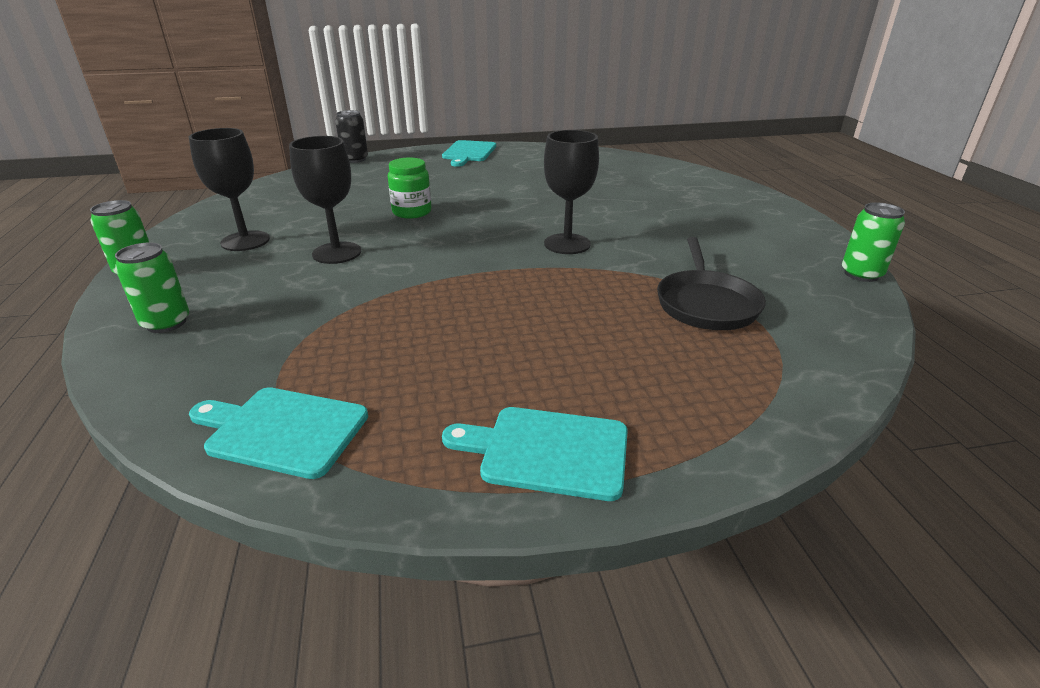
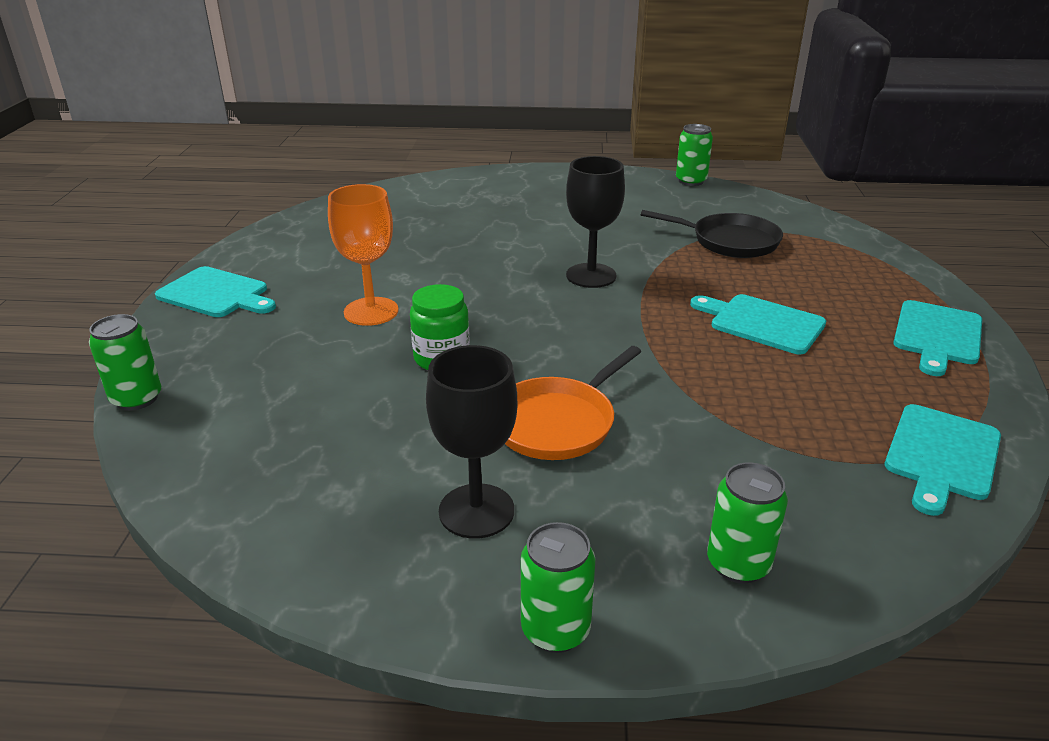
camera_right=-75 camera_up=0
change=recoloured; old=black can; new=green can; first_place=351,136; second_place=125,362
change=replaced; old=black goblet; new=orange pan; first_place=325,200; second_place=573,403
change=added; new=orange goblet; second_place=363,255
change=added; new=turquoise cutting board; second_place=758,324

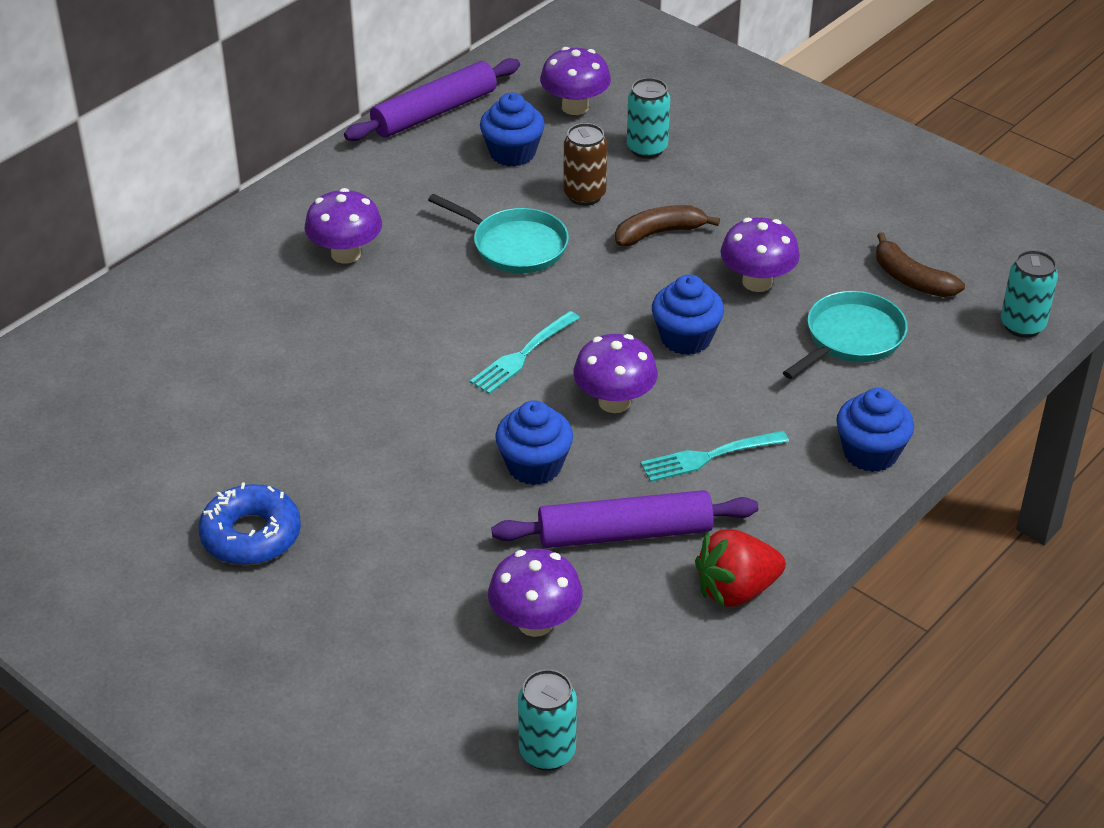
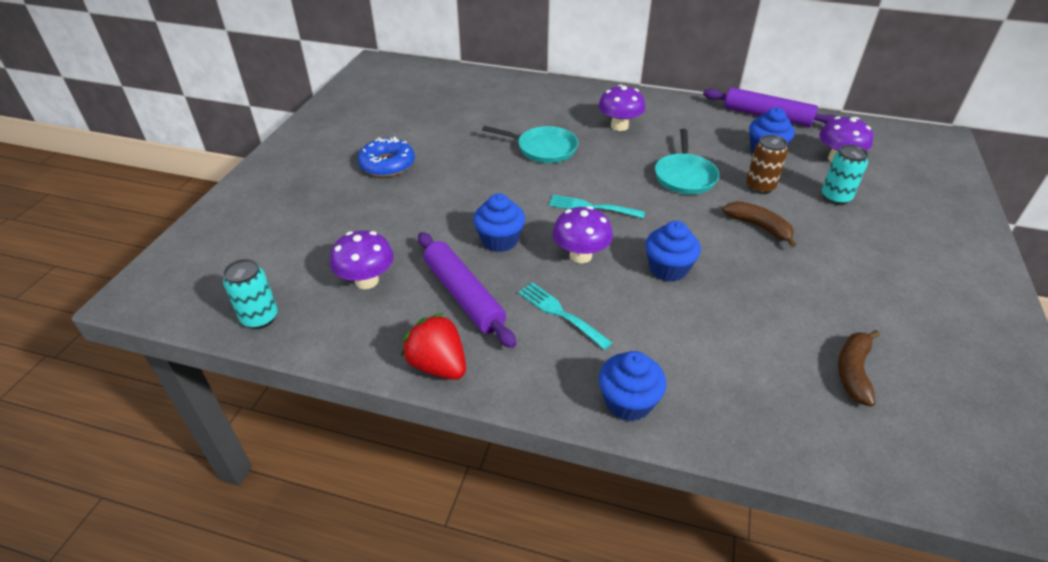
camera_right=65 camera_up=0
change=removed; old=purple mushroom; first_place=760,255
change=removed; old=turquoise can; first_place=1029,294
change=moved; old=turquoise pan; first_place=845,335; second_place=530,144

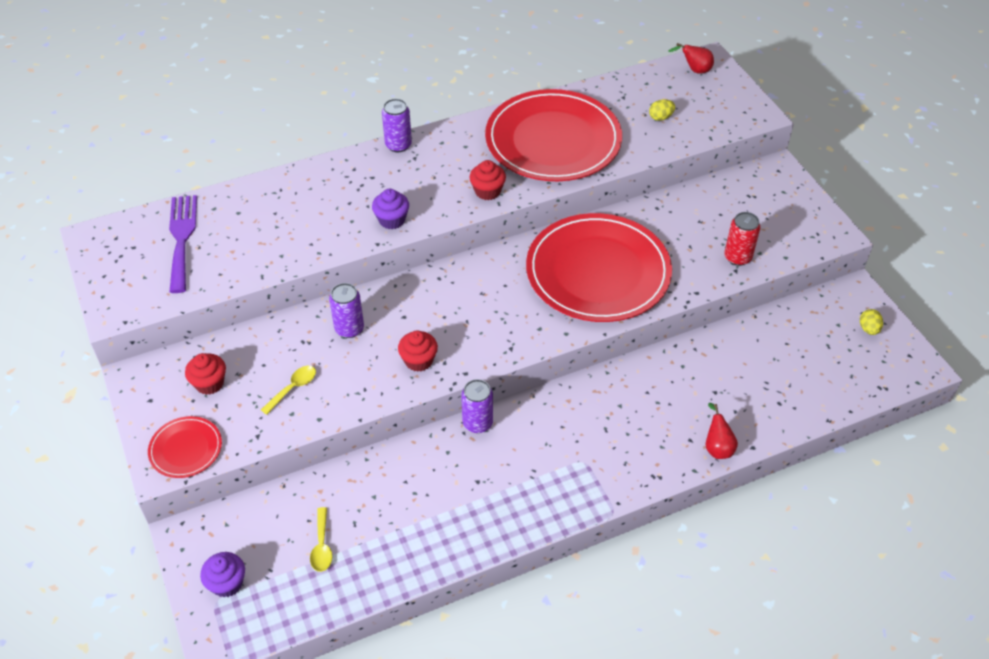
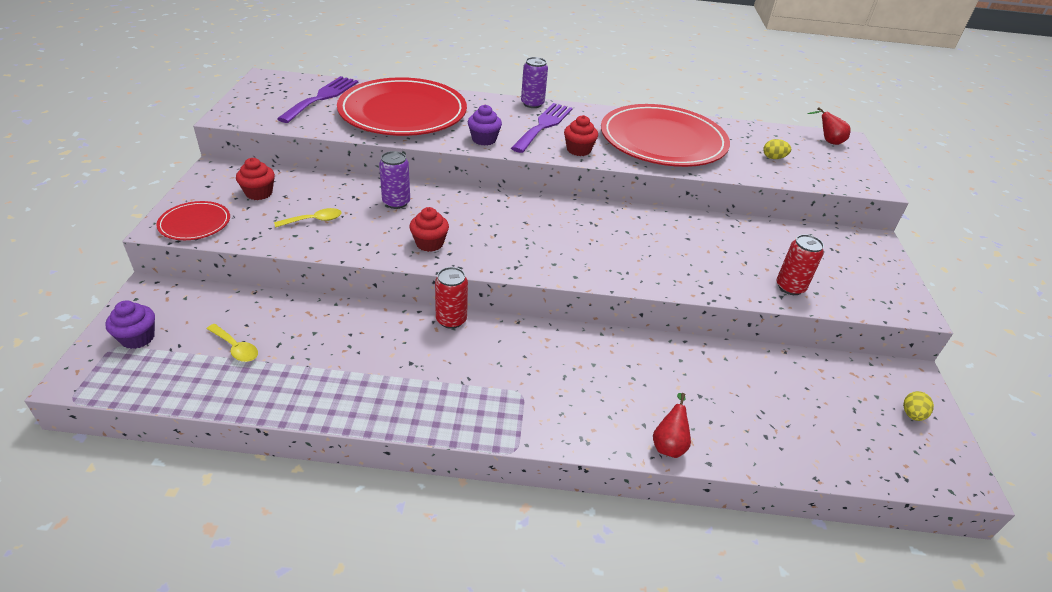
camera_right=25 camera_up=-10
change=moved; old=red plate; first_place=599,267; second_place=402,106
change=recoloured; old=purple can; new=red can; first_place=477,406; second_place=451,298
change=turned; old=yellow spoon; first_place=321,539; second_place=232,343; degrees=-75
change=added; new=purple fork; second_place=541,128

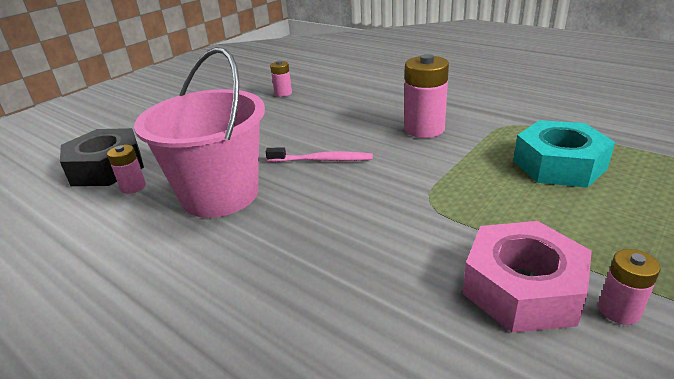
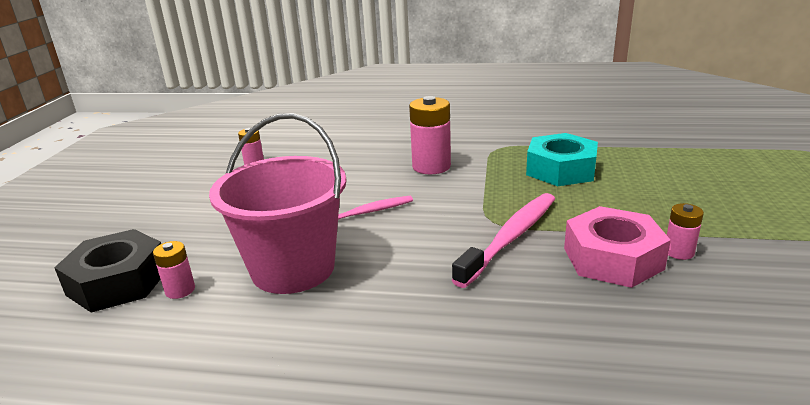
camera_right=-30 camera_up=-5
change=added; new=pink toothbrush; second_place=503,240

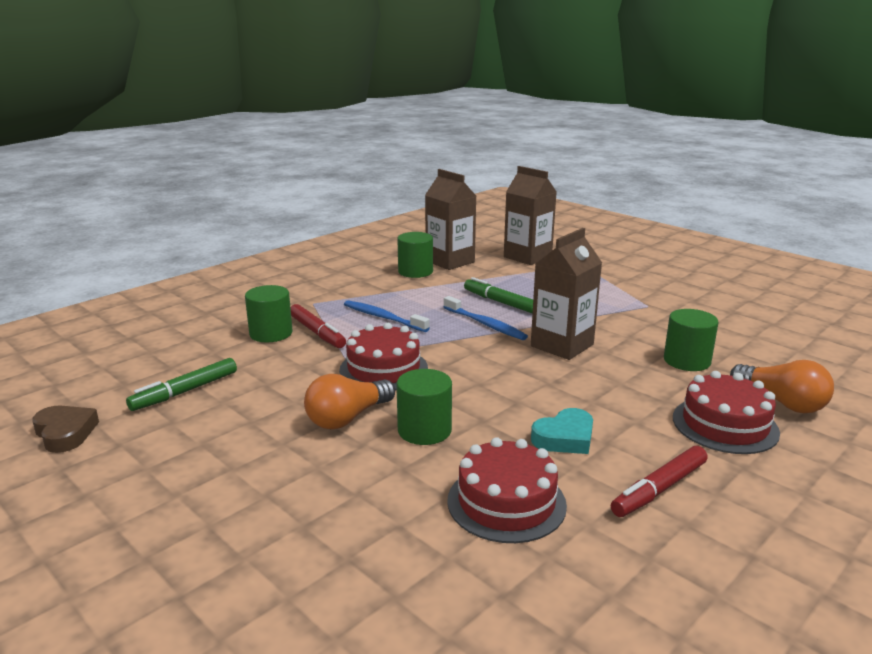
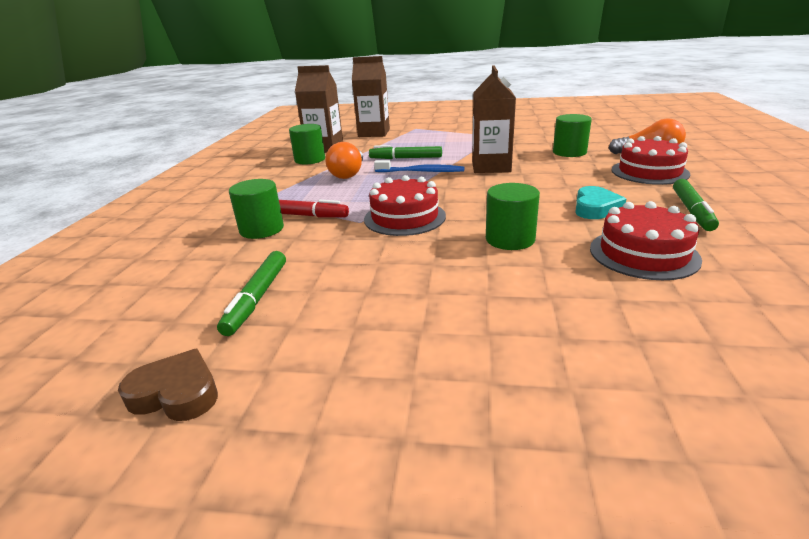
camera_right=-35 camera_up=5
change=removed; old=blue toothbrush; first_place=387,316
change=moved; old=orange light bulb; first_place=349,402; second_place=344,160
change=recoloured; old=red marker; new=green marker; first_place=659,481; second_place=696,205

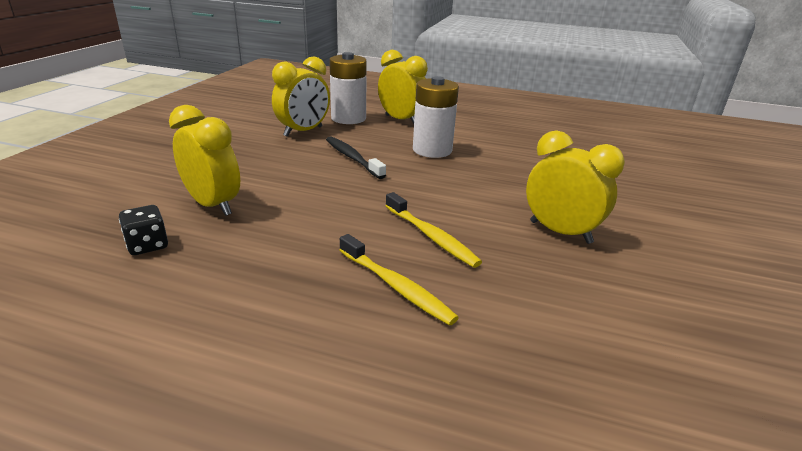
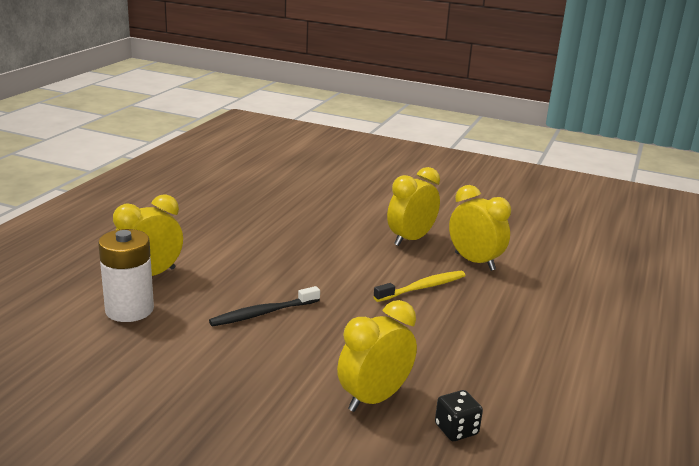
camera_right=-85 camera_up=-5
change=moved; old=yellow clock; first_place=301,96; second_place=480,228
change=removed; old=white battery; first_place=436,117
change=removed; old=yellow toothbrush; first_place=399,280

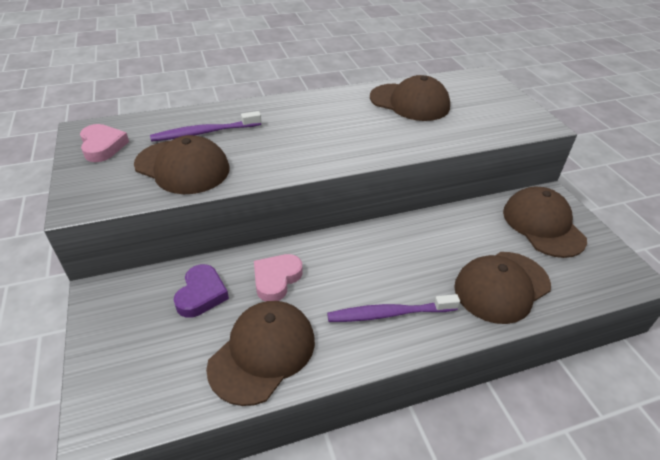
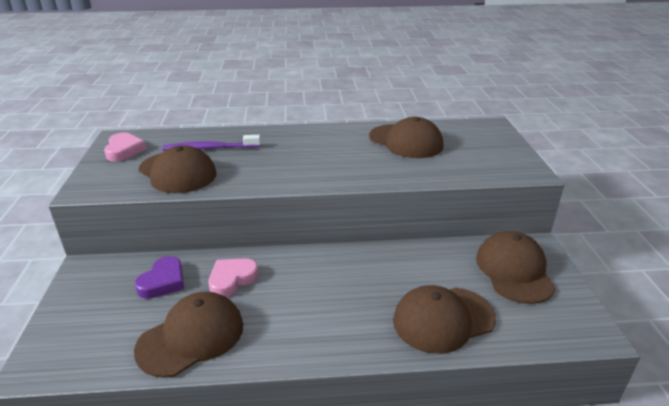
camera_right=15 camera_up=-10
change=removed; old=purple toothbrush; first_place=393,308

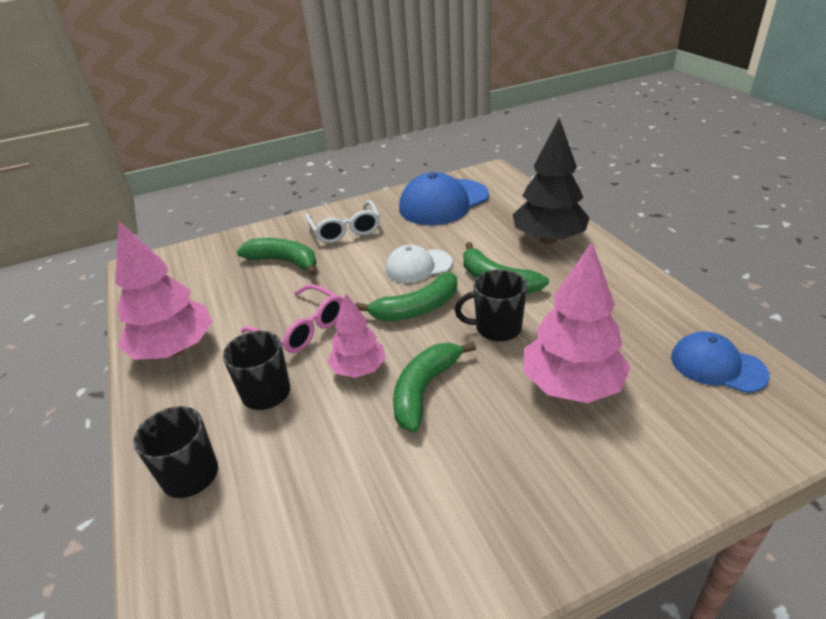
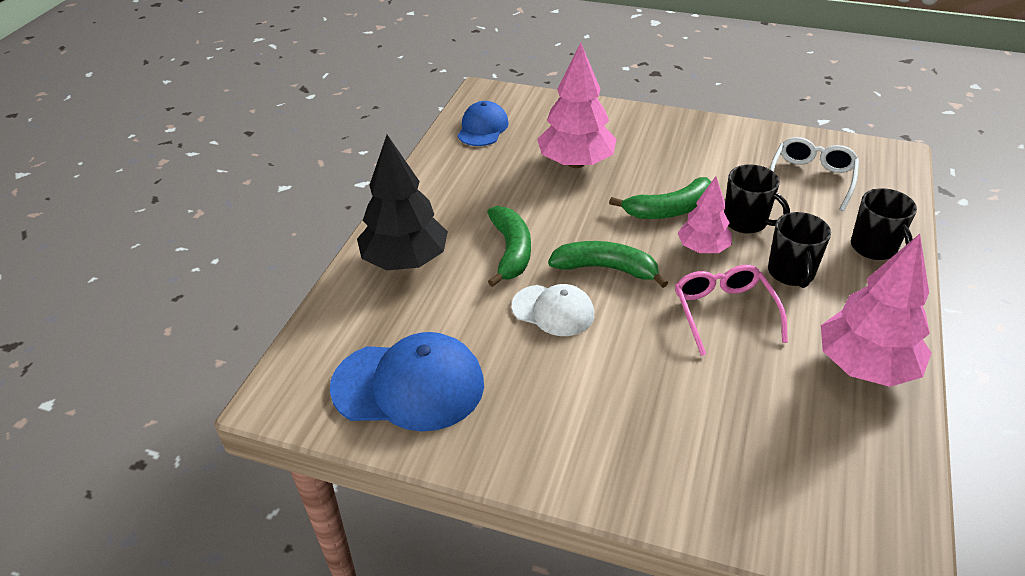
camera_right=-140 camera_up=5
change=moved; old=white glasses; first_place=343,221; second_place=814,174
change=removed; old=green banana; first_place=277,257
change=moved; old=black mug; first_place=490,305; second_place=757,199
change=turned; old=blue cap; first_place=720,362; second_place=483,123; degrees=-150

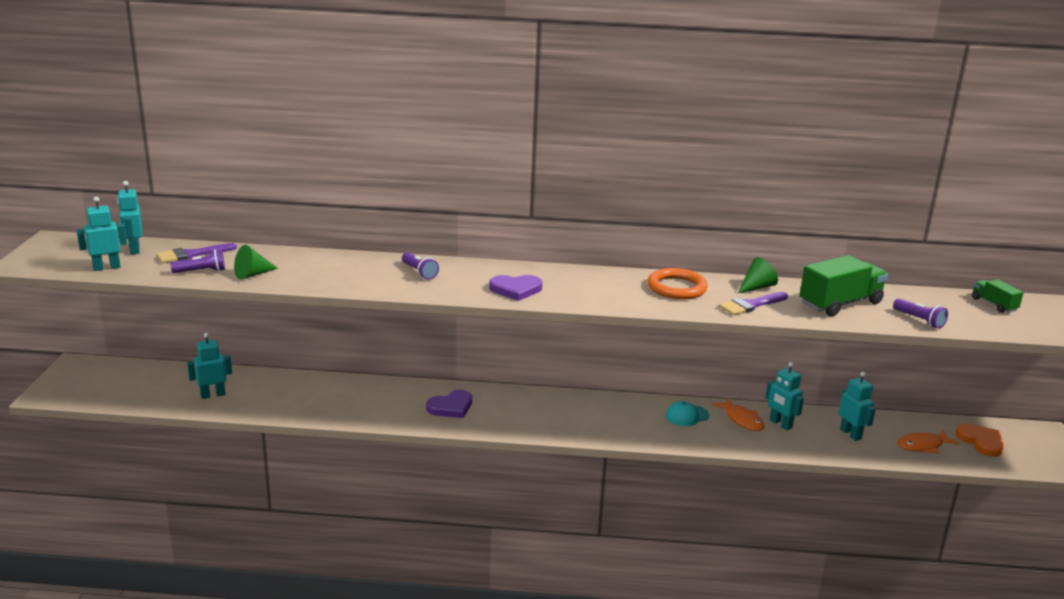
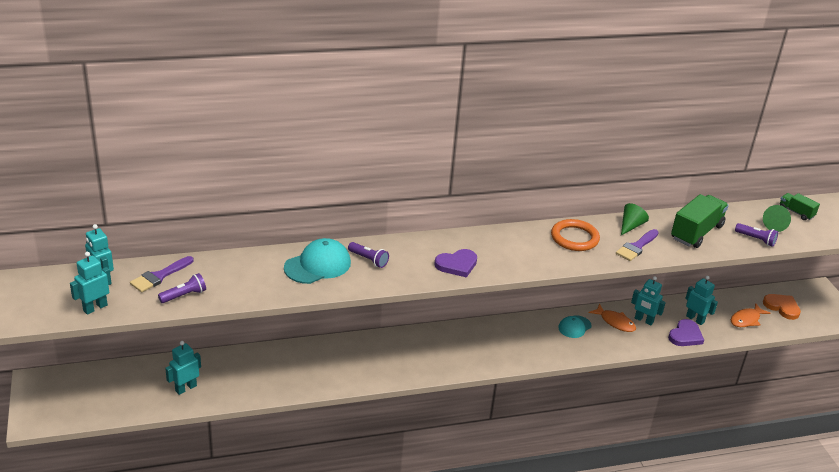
camera_right=-20 camera_up=10
change=moved; old=green cone; first_place=256,262; second_place=777,218
change=moved; old=purple heart; first_place=449,404; second_place=686,332
change=added; new=turquoise cap; second_place=317,261

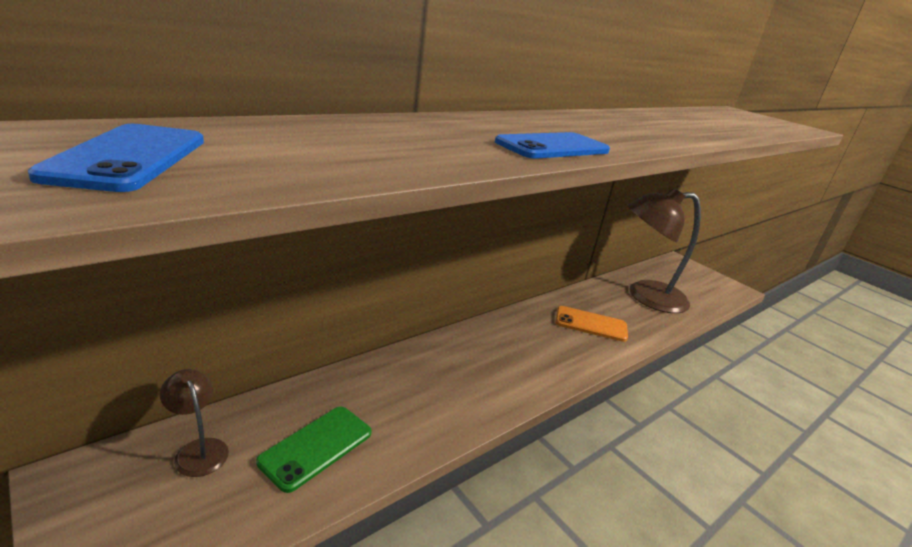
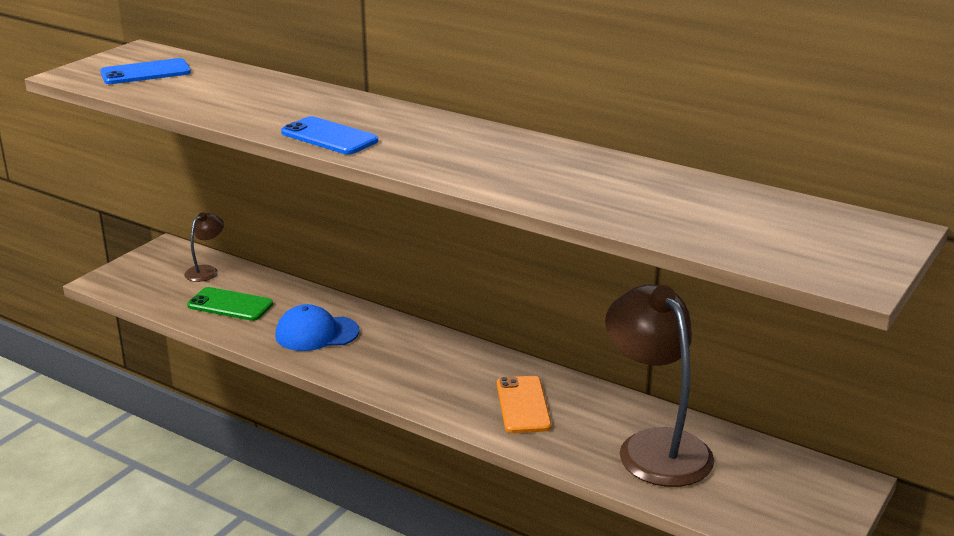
camera_right=75 camera_up=0
change=added; new=blue cap; second_place=317,327

